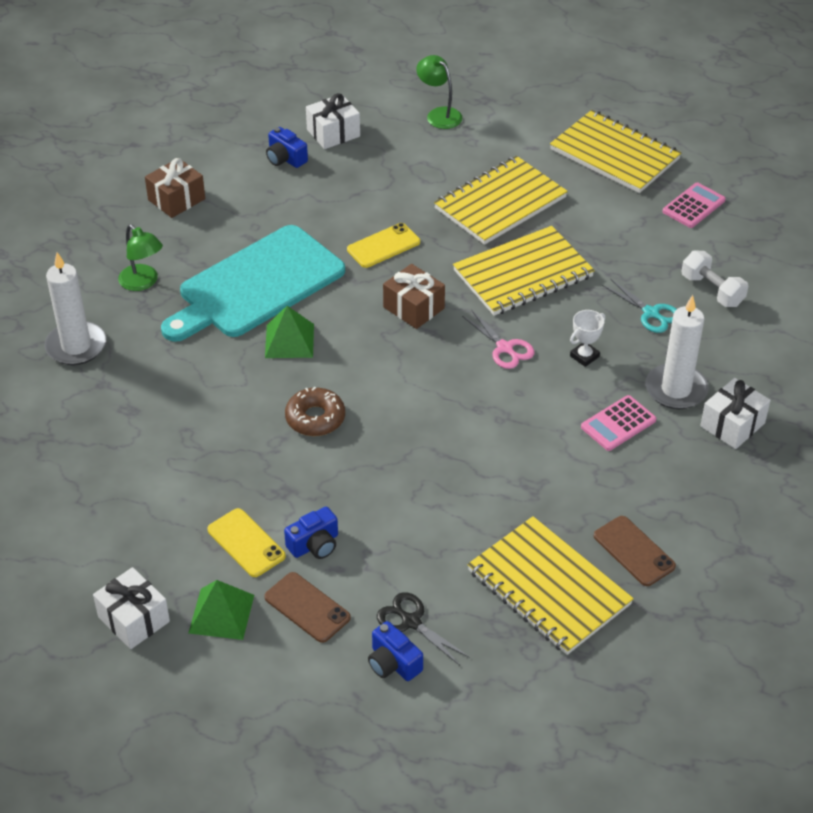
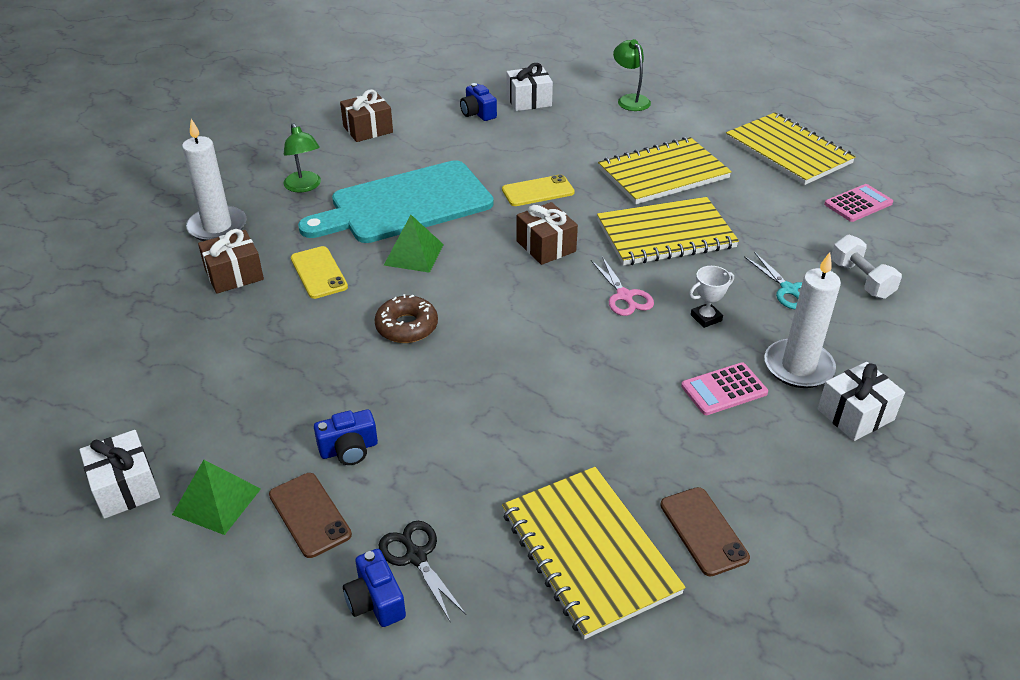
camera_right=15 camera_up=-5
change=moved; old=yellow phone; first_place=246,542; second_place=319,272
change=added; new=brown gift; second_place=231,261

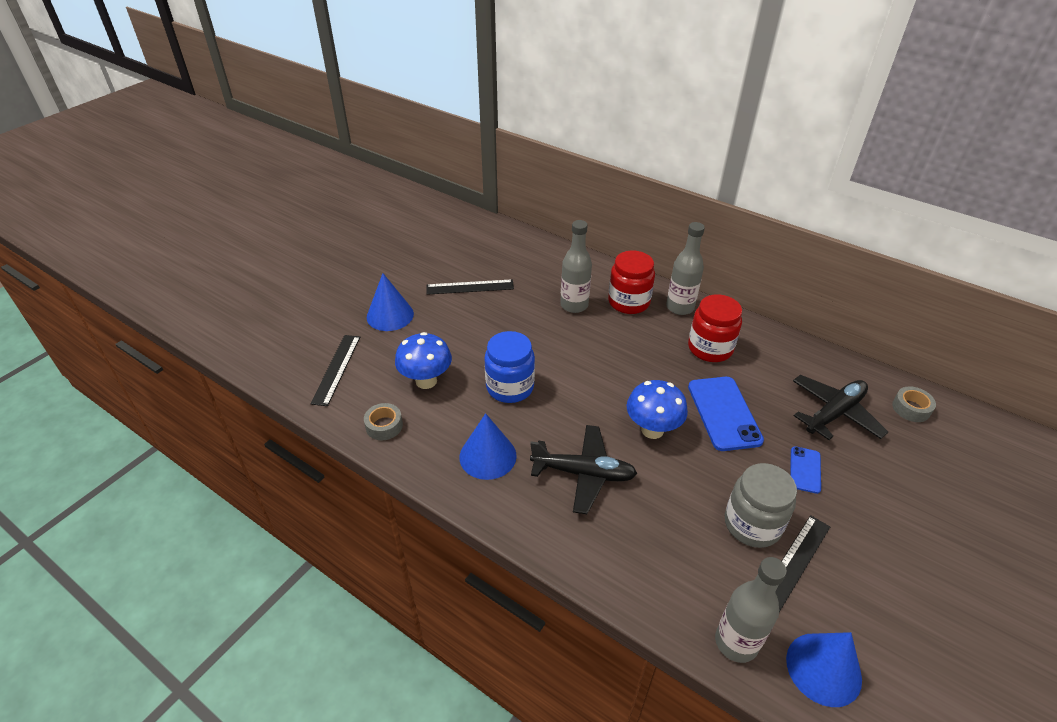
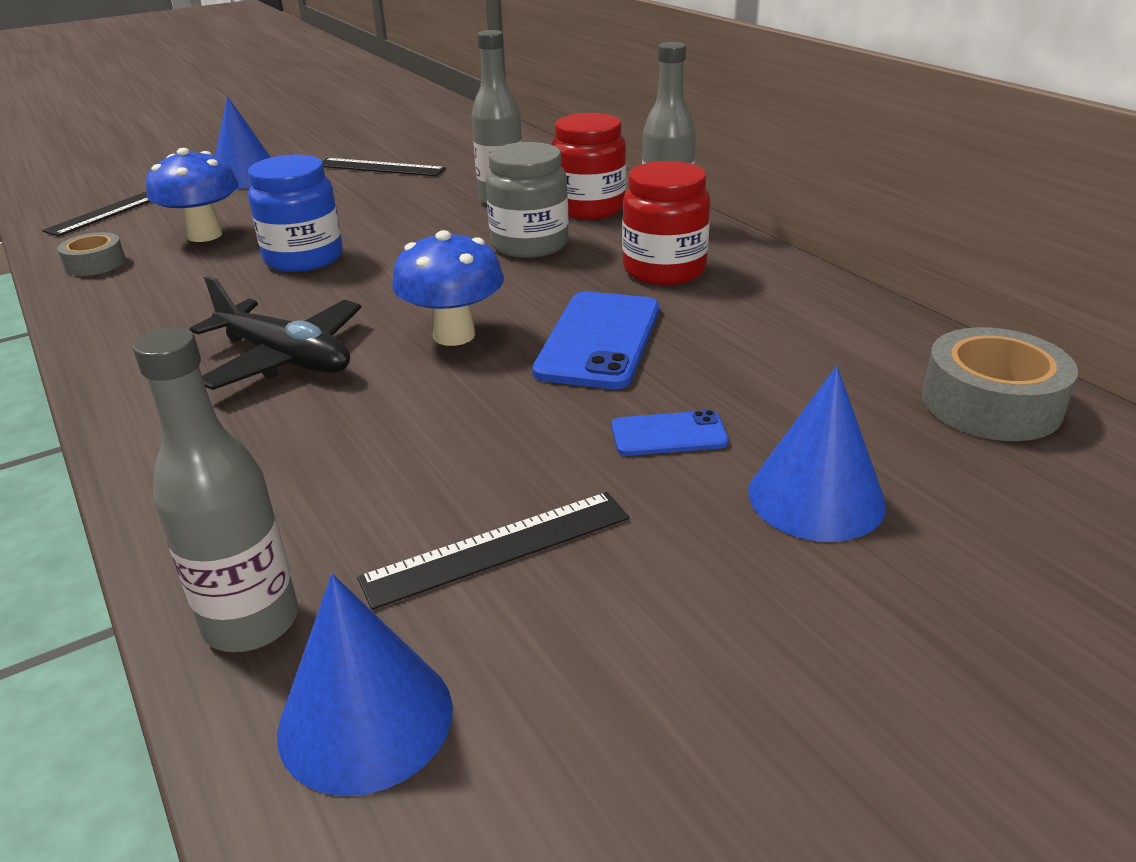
camera_right=25 camera_up=-10
change=removed; old=black plane; first_place=840,407
change=resized; old=grey tape; first_place=914,404; second_place=1000,384; factor=1.68
change=moved; old=blue cone; first_place=488,446; second_place=817,454
change=turned; old=blue phone; first_place=805,470; second_place=670,433; degrees=45
change=moved; old=grey jar; first_place=761,505; second_place=527,200

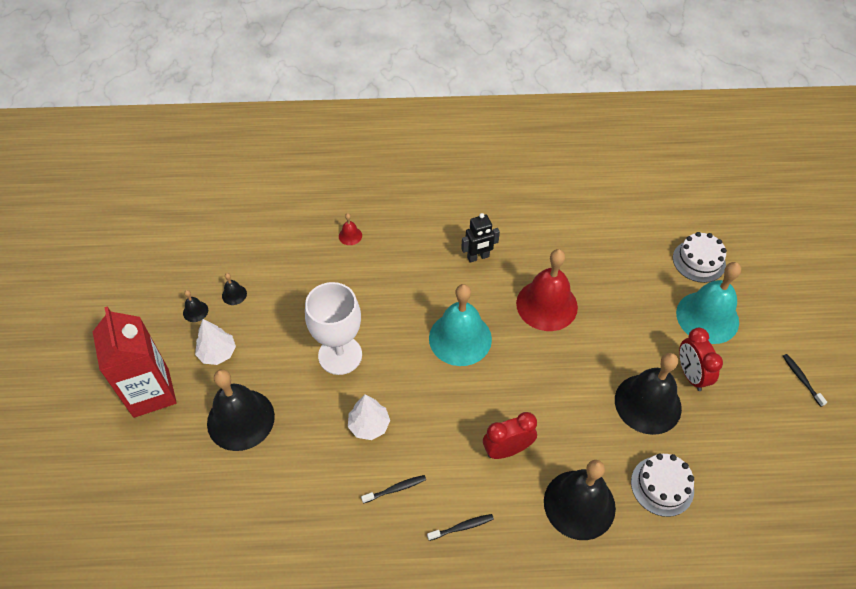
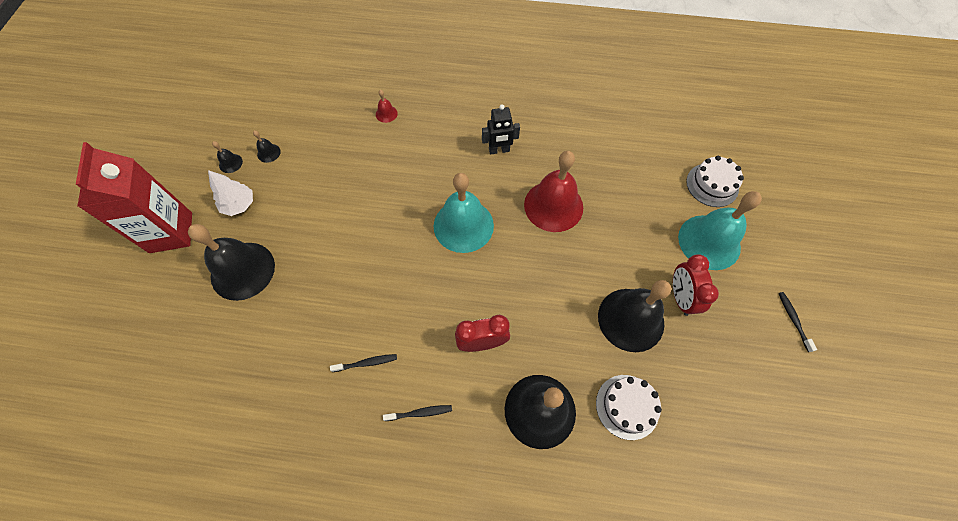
camera_right=10 camera_up=10
change=removed; old=white goblet; first_place=333,328
change=removed; old=white tree; first_place=369,417

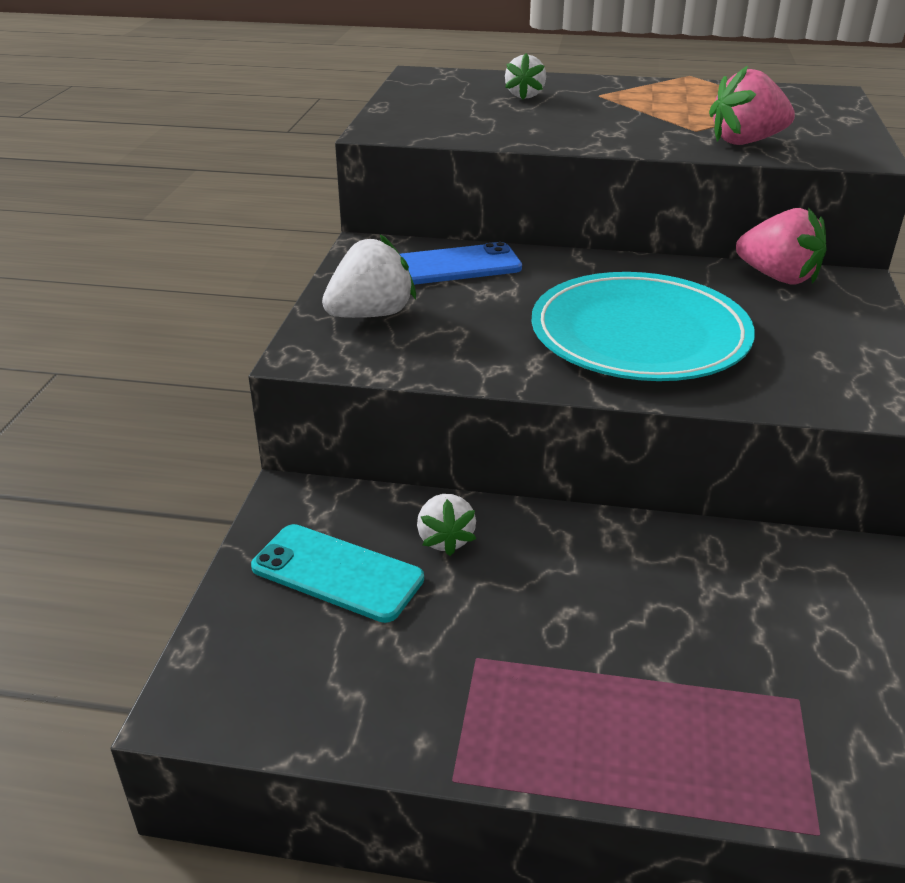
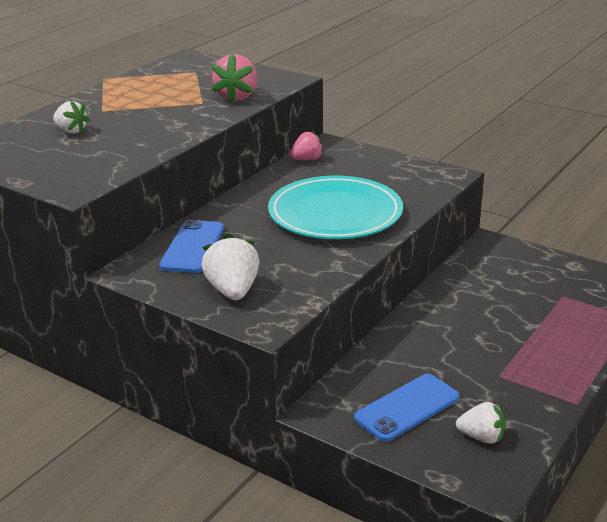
camera_right=-65 camera_up=-5
change=resized; old=pink strawberry; first_place=781,246; second_place=306,145; factor=0.65
change=moved; old=white strawberry; first_place=446,525; second_place=480,423
change=recoloured; old=turquoise phone; new=blue phone; first_place=337,573; second_place=407,408

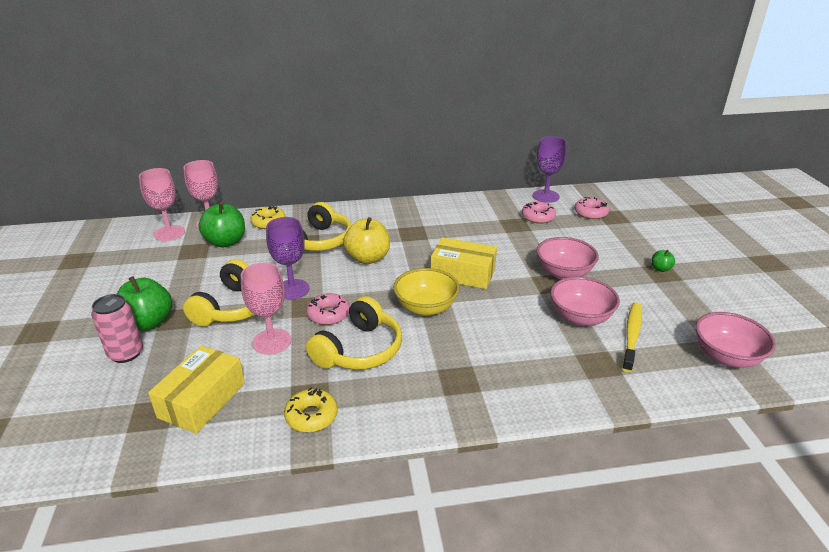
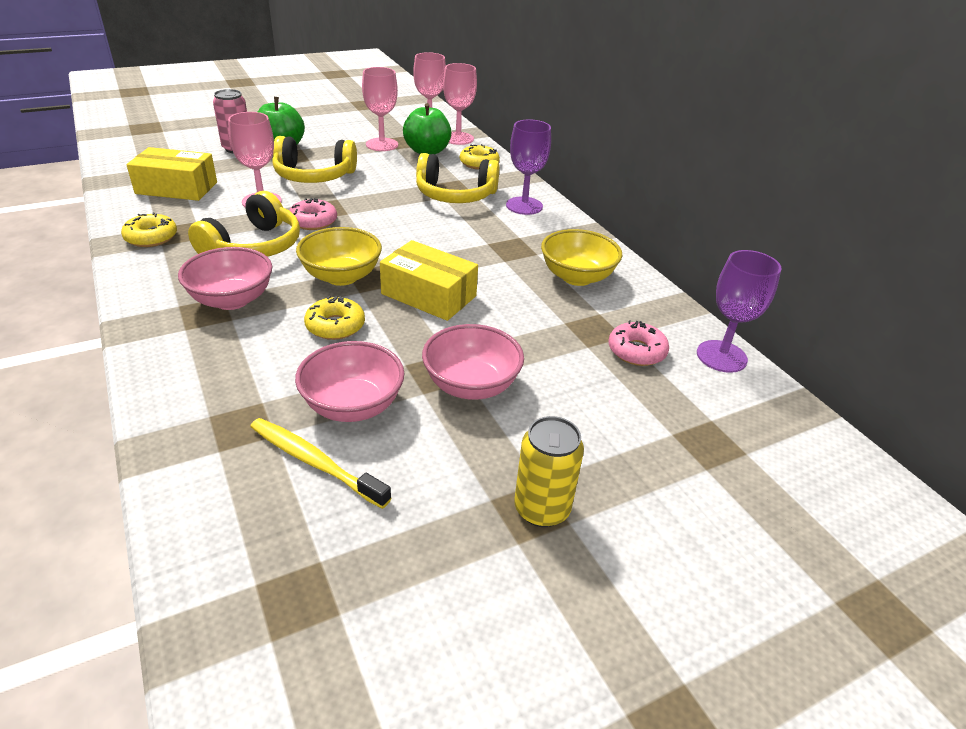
camera_right=70 camera_up=5
change=removed; old=pink donut; first_place=591,208
change=moved; old=purple goblet; first_place=287,258; second_place=528,167
change=removed; old=yellow apple; first_place=366,240
change=turned; old=yellow box; first_place=464,263; second_place=429,280; degrees=-60
change=replaced; old=green apple; new=yellow can; first_place=663,261; second_place=549,471
change=turned; old=yellow headphones; first_place=354,333; second_place=244,224; degrees=-75
change=turned; old=yellow toothbrush; first_place=632,337; second_place=320,463; degrees=-150
change=moved; old=pink bowl; first_place=735,340; second_place=225,278
change=added; new=pink goblet; second_place=380,109
change=added; new=yellow bowl; second_place=582,257
change=added; new=yellow donut; second_place=334,318

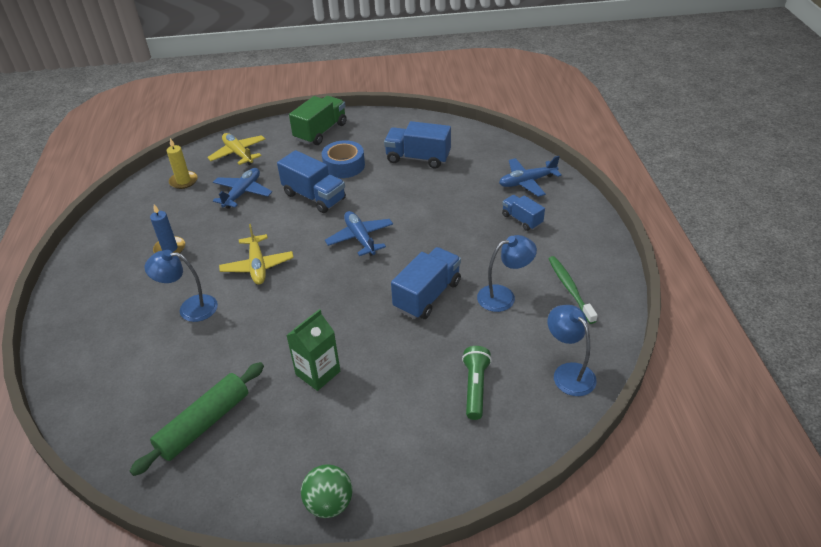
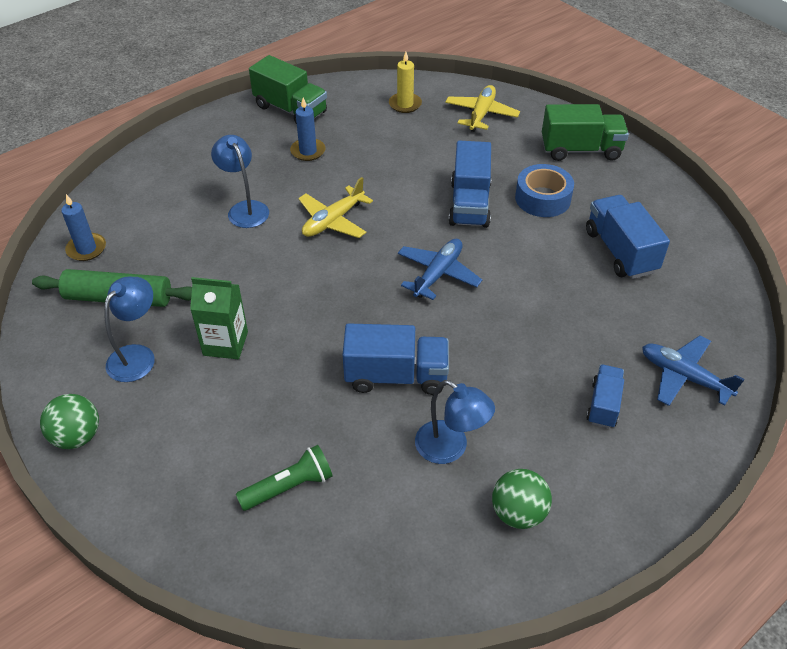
camera_right=55 camera_up=5
change=removed; old=blue plane; first_place=242,188
change=replaced; old=green toothbrush; new=green ball; first_place=573,290; second_place=522,499
change=moved; old=blue lamp; first_place=572,350; second_place=129,329
change=added; new=green truck; second_place=288,89
change=added; new=blue candle; second_place=83,227

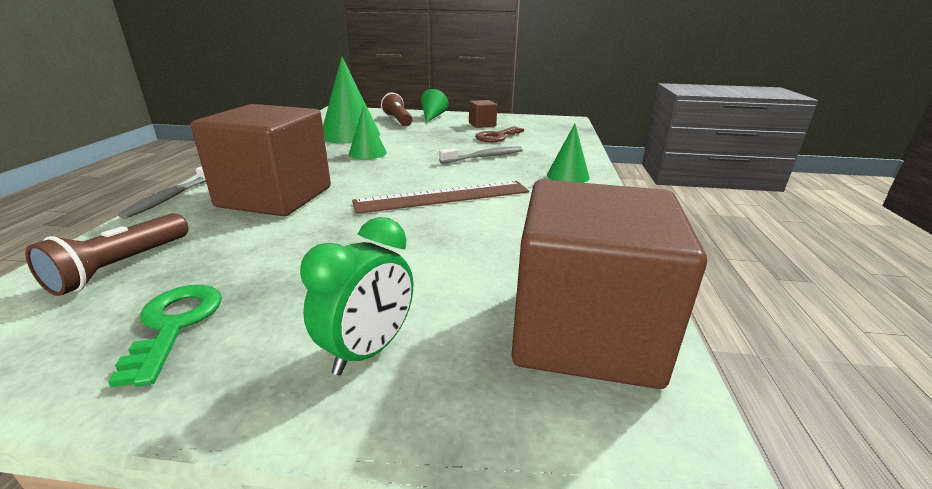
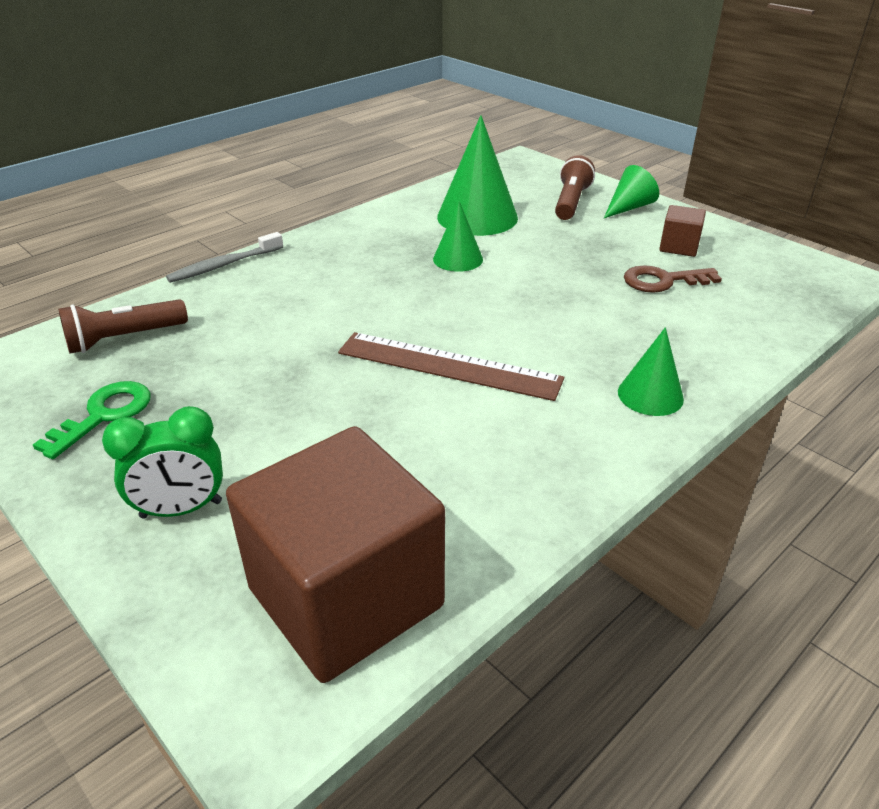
camera_right=40 camera_up=10
change=removed; old=brown cube; first_place=261,160
change=removed; old=grey toothbrush; first_place=481,155

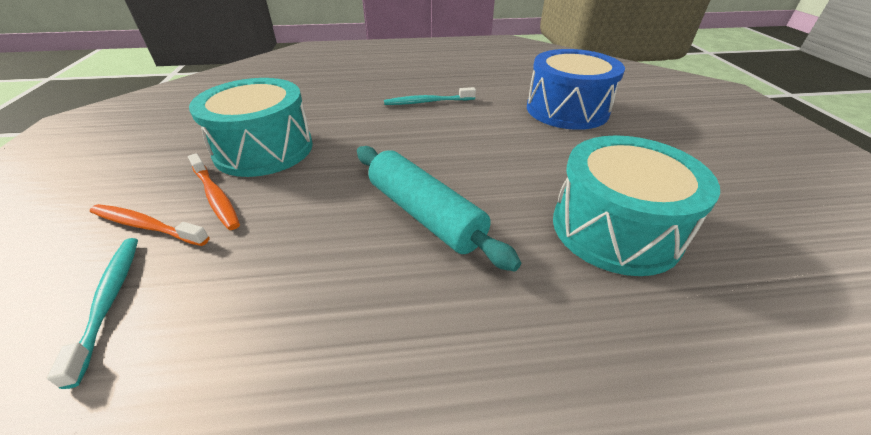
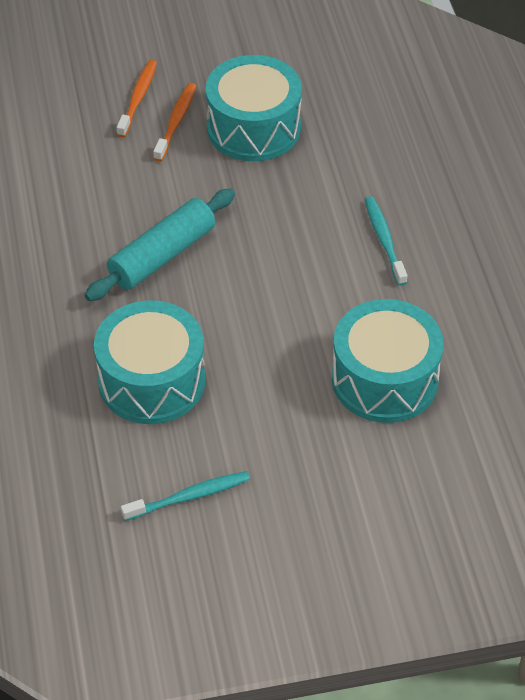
camera_right=85 camera_up=10
change=recoloured; old=blue drum; new=turquoise drum; first_place=576,89; second_place=387,361
change=turned; old=orange toothbrush; first_place=214,191; second_place=174,122; degrees=150
change=moved; old=turquoise toothbrush; first_place=92,313; second_place=185,496

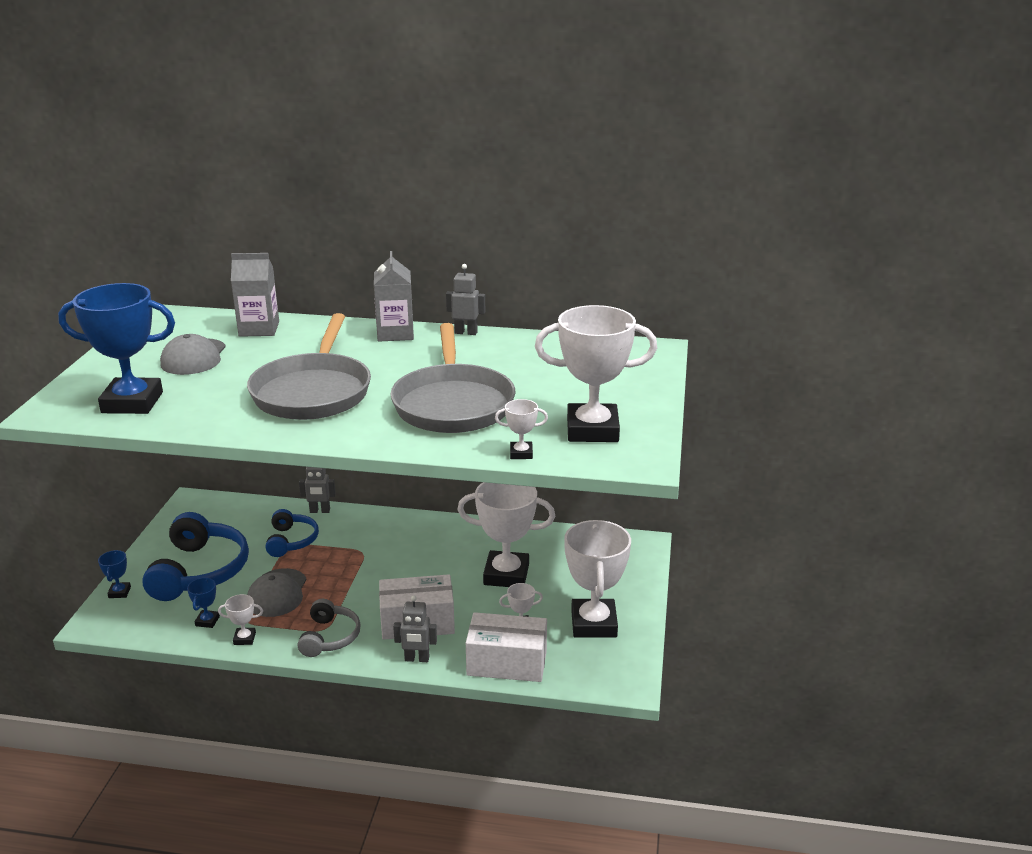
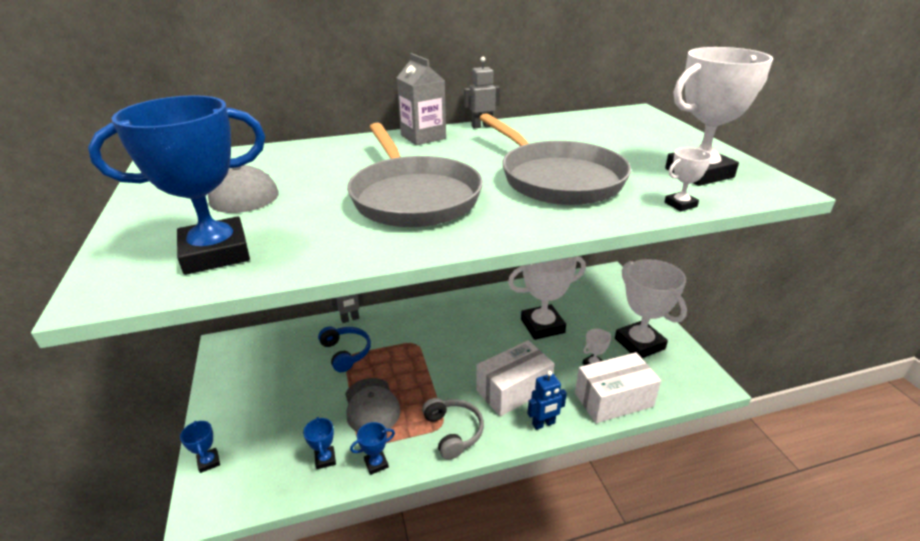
camera_right=-25 camera_up=5
change=removed; old=grey carton; first_place=255,295
change=removed; old=blue headphones; first_place=195,556
change=recoloured; old=white trophy; new=blue trophy; first_place=240,619; second_place=372,448
change=recoloured; old=grey robot; new=blue robot; first_place=415,629; second_place=547,400

